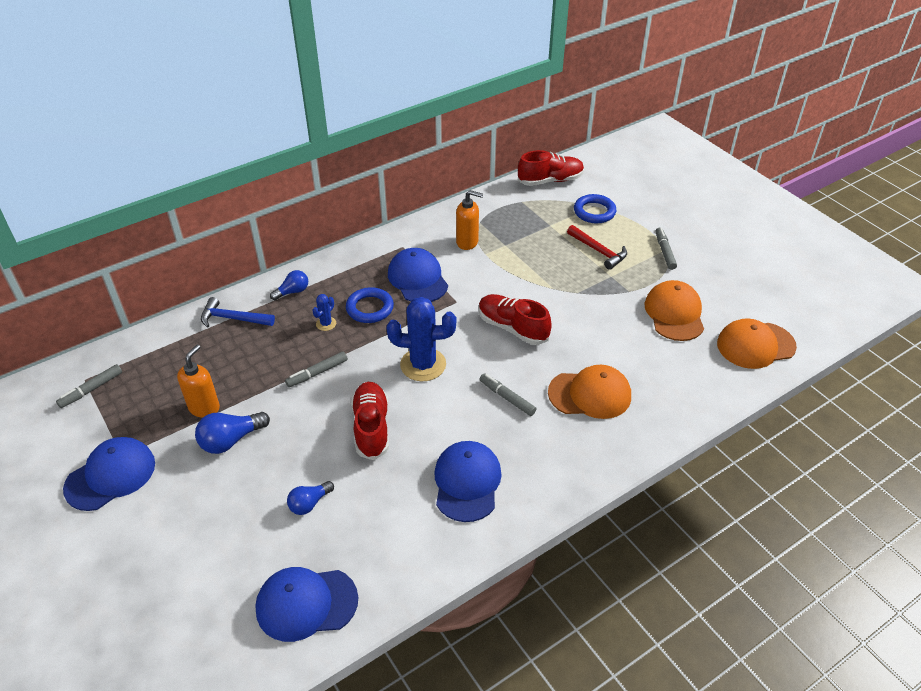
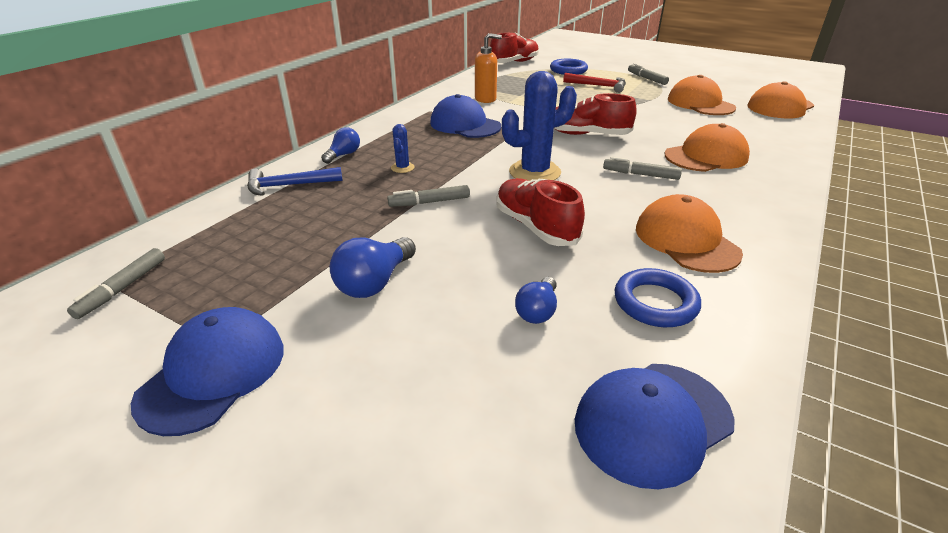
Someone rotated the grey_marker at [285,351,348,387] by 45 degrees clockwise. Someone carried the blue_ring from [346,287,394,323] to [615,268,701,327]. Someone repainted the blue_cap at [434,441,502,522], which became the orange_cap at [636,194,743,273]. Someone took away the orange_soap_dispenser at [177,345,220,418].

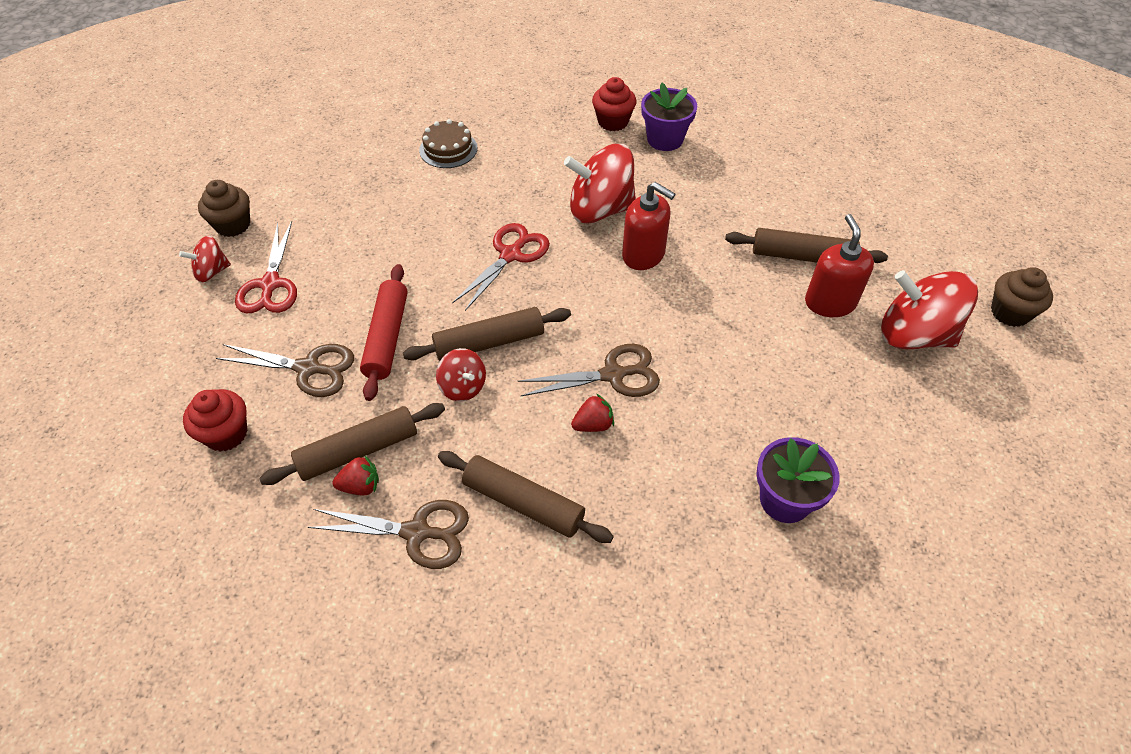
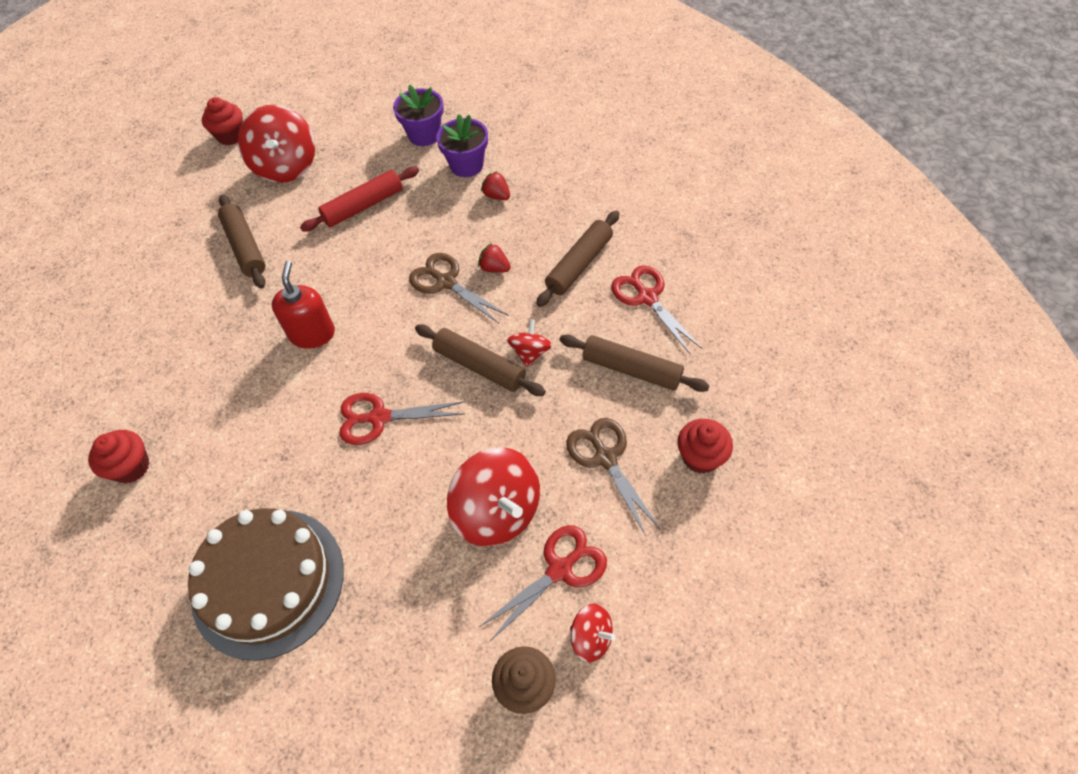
Someone scaled the brown_cake at [419,119,477,168] by 2.06. Someone repainted the brown_cupcake at [991,267,1053,327], which became the red_cupcake at [202,97,243,145]. Someone carried the red_rolling_pin from [360,264,408,401] to [300,166,419,232]. Someone carried the purple_flower_pot from [641,83,697,151] to [393,85,444,146]. Someone carried the red_spinning_top from [564,144,636,224] to [447,447,540,547]. Someone carried the red_strawberry from [332,456,379,495] to [481,171,510,200]. Someone rotated the brown_rolling_pin at [438,451,614,543] by 45 degrees clockwise. Someone repainted the brown_scissors at [308,500,469,569], which became the red_scissors at [611,265,702,355]. Someone took away the red_soap_dispenser at [805,214,874,317].

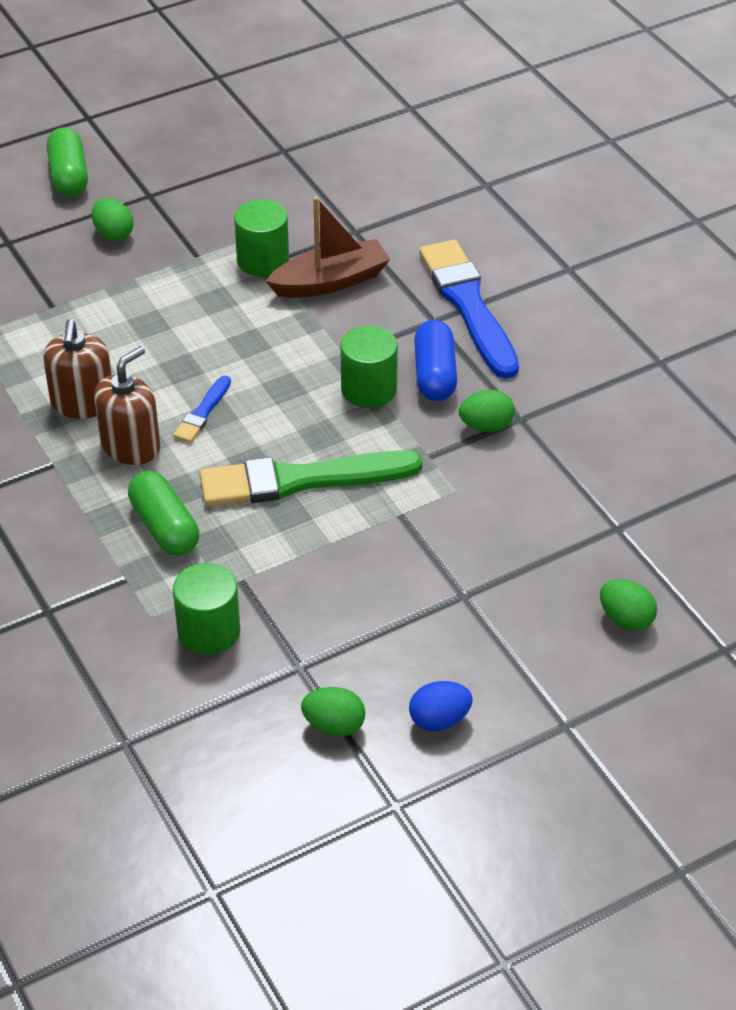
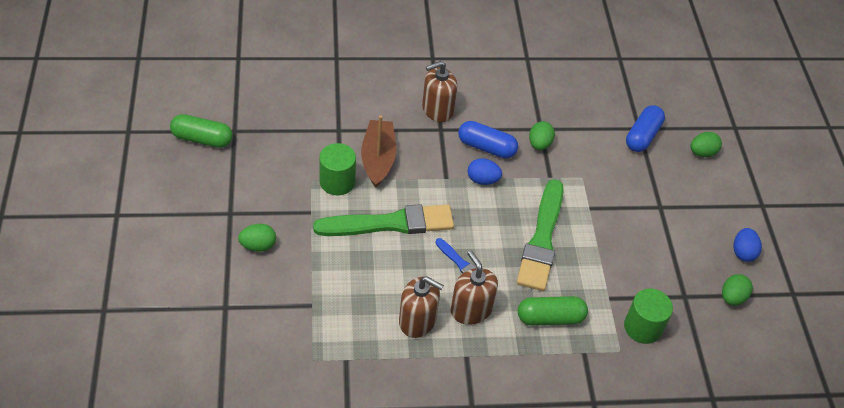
Someone carried the green_capsule from [47,128,88,196] to [170,114,233,148]. Someone put down the green_brush at [313,204,454,236]. Someone swapped the blue_brush at [419,240,519,379] for the brown_soap_dispenser at [422,61,457,122]. Someone swapped the green_cylinder at [340,326,398,408] for the blue_egg at [468,158,502,185]. Someone put down the blue_capsule at [626,105,665,152].

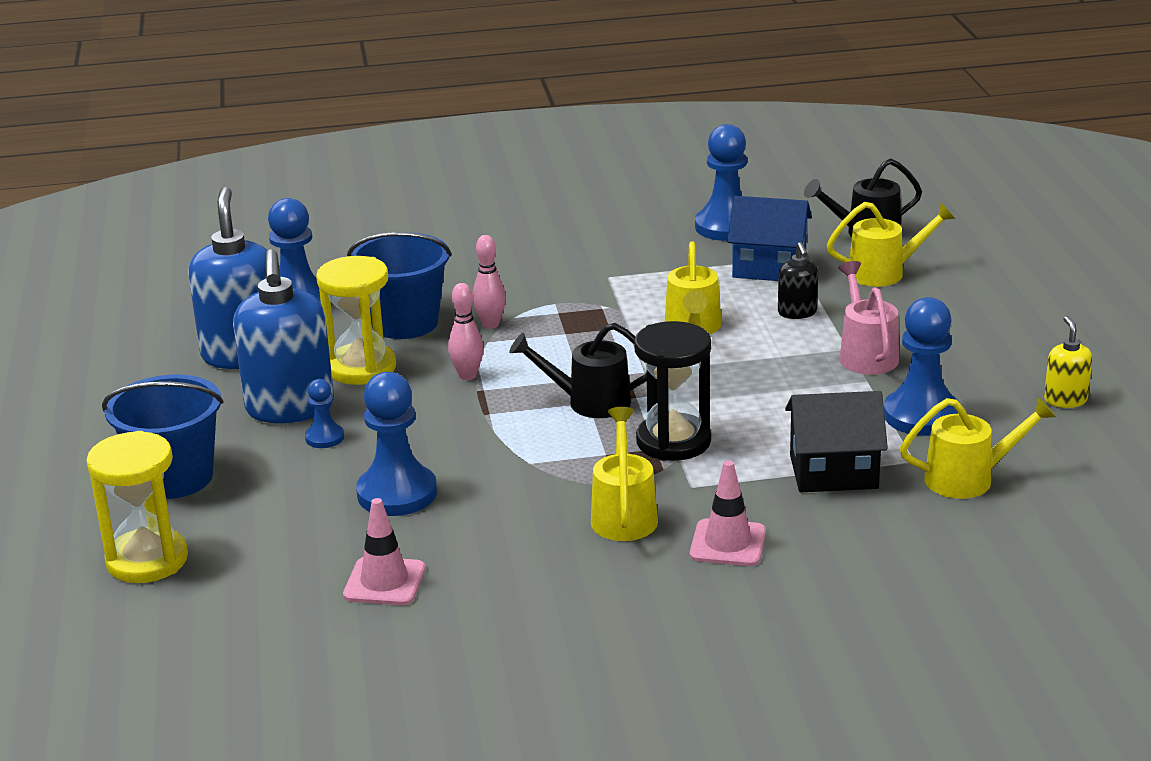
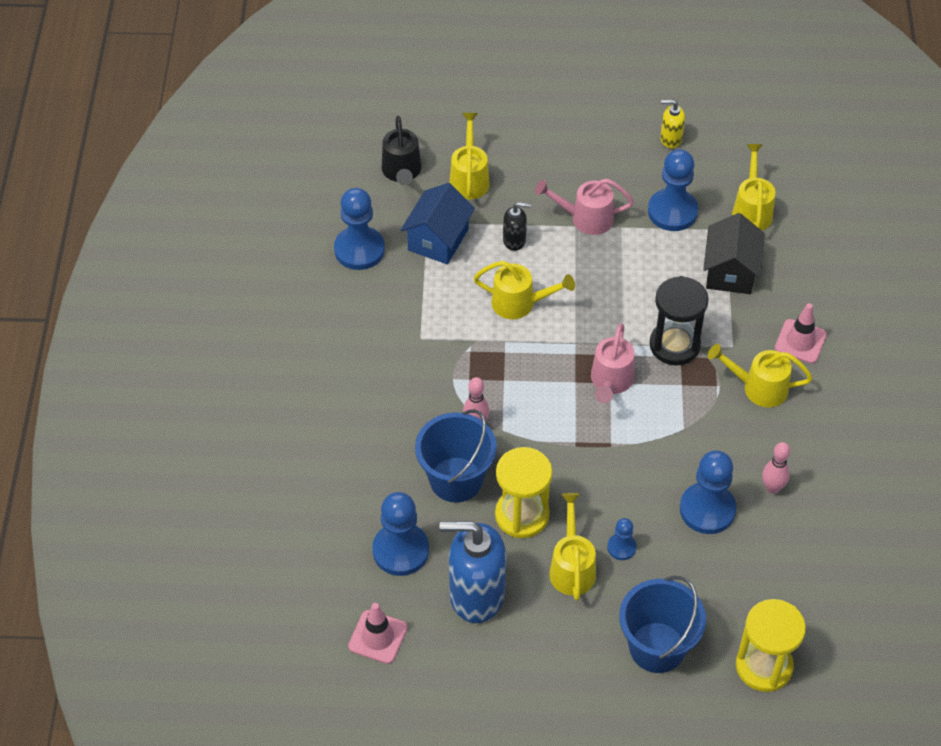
Someone carried the pink_traffic_cone from [343,498,425,605] to [348,603,408,664]. Someone swapped the blue_soap_dispenser at [233,249,334,423] for the yellow_watering_can at [549,493,596,601]. Someone repainted the black_watering_can at [509,323,647,418], which became the pink_watering_can at [591,324,635,403]. Someone carried the pink_bowling_pin from [448,283,484,380] to [762,442,790,494].

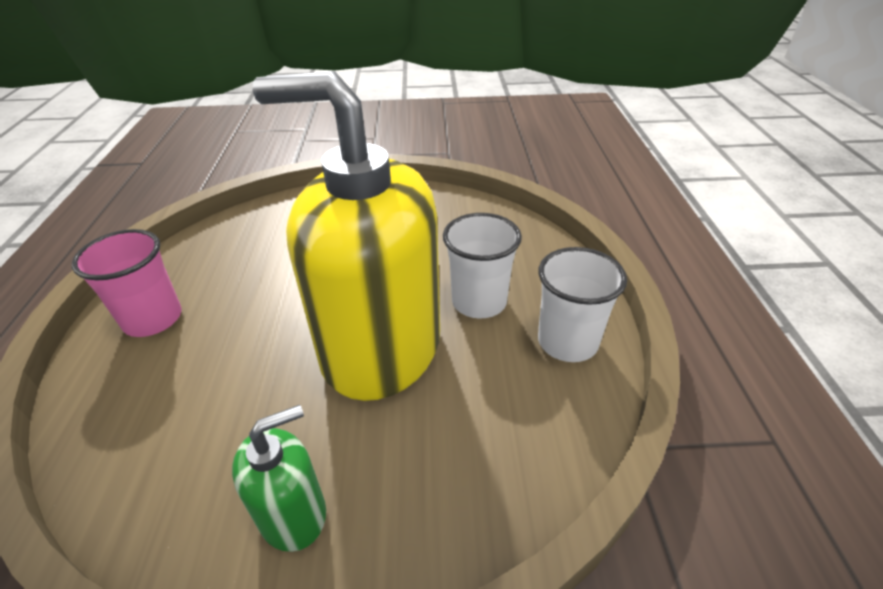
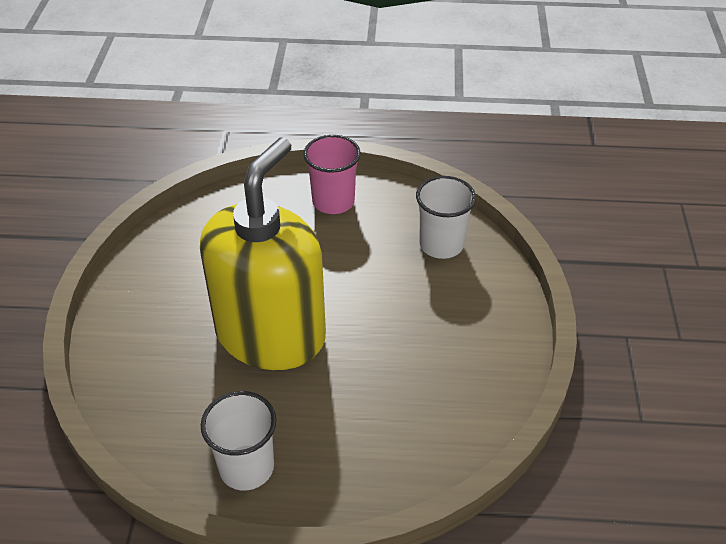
Someone carried the white_cup from [443,213,522,319] to [416,176,476,259]. Someone took away the green_soap_dispenser at [232,405,326,552].

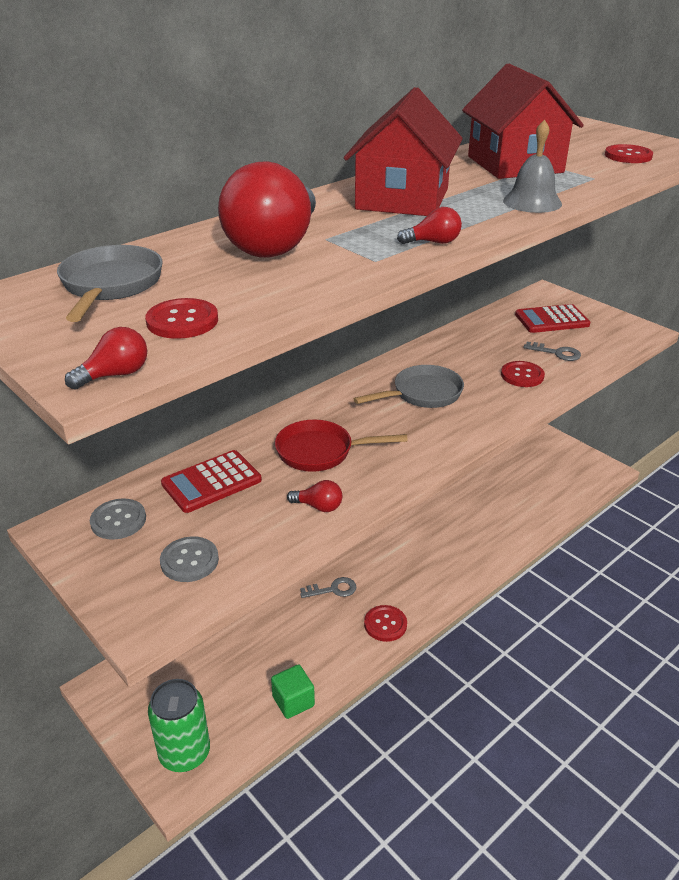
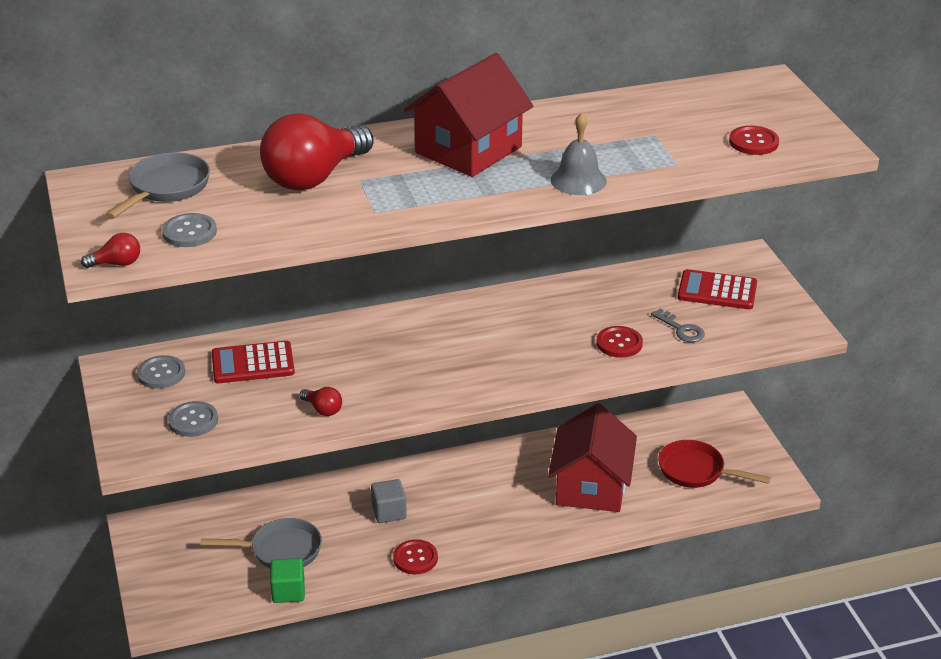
Someone repainted the red_button at [145,298,218,339], which became the grey_button at [162,213,217,247]. Someone carried the grey_pan from [354,365,464,408] to [200,518,322,569]. Someone swapped the grey_key at [300,577,357,598] for the grey_cube at [371,479,407,523]. Someone carried the red_house from [462,64,584,179] to [548,403,637,512]. Someone carried the red_pan from [275,420,408,472] to [658,440,771,488]. Someone took away the green_can at [148,679,210,772]. Someone took away the red_light_bulb at [397,207,462,244].

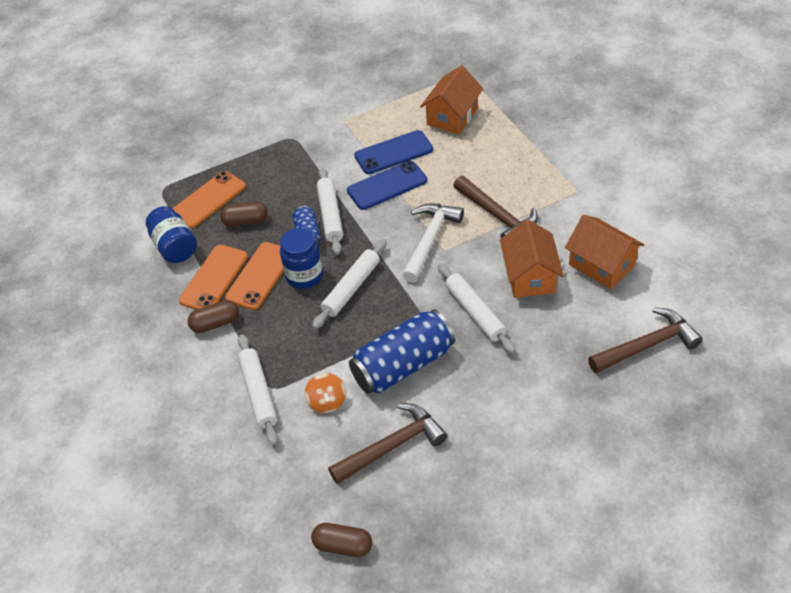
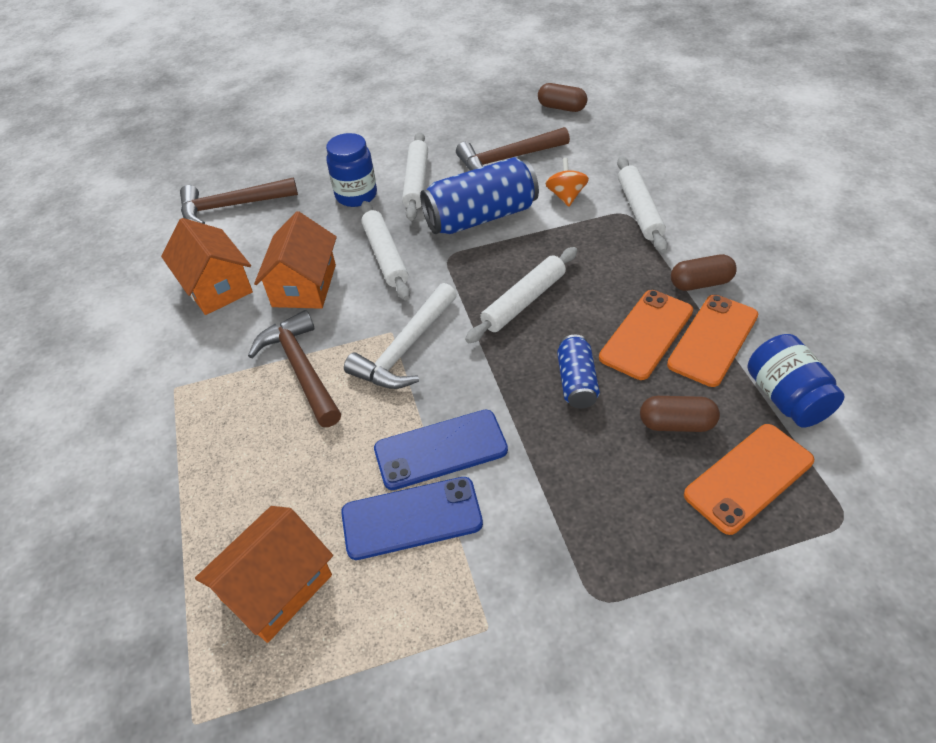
Someone carried the blue_jar from [280,228,323,289] to [326,133,377,207]. Someone carried the white_rolling_pin from [317,167,343,255] to [402,132,428,221].

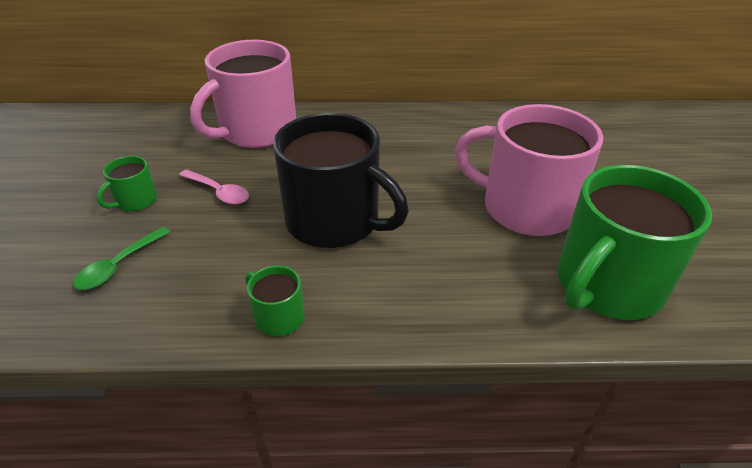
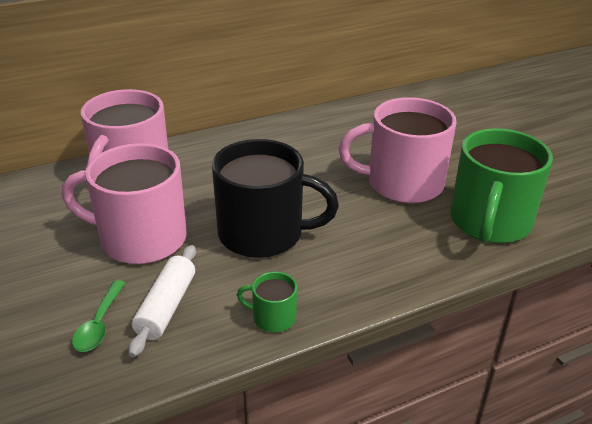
Someone swapped the pink_spoon at [179,169,249,205] for the pink_mug at [62,143,187,264]. Someone put down the white_rolling_pin at [128,245,196,357]. Someone took away the green_mug at [97,156,157,211].

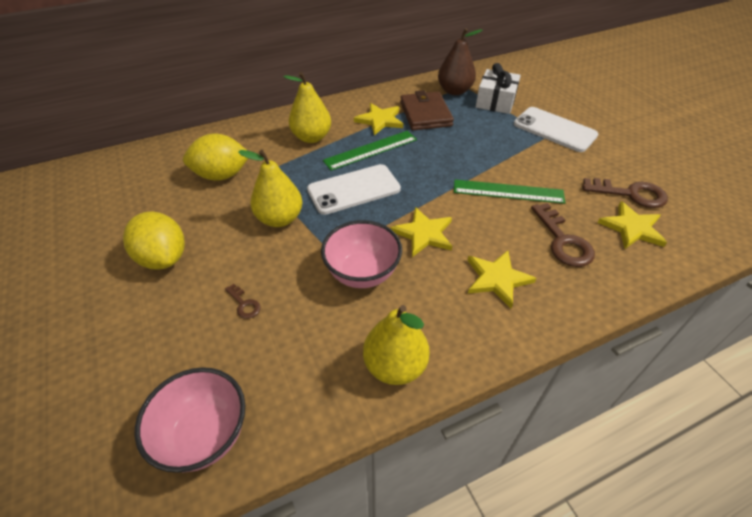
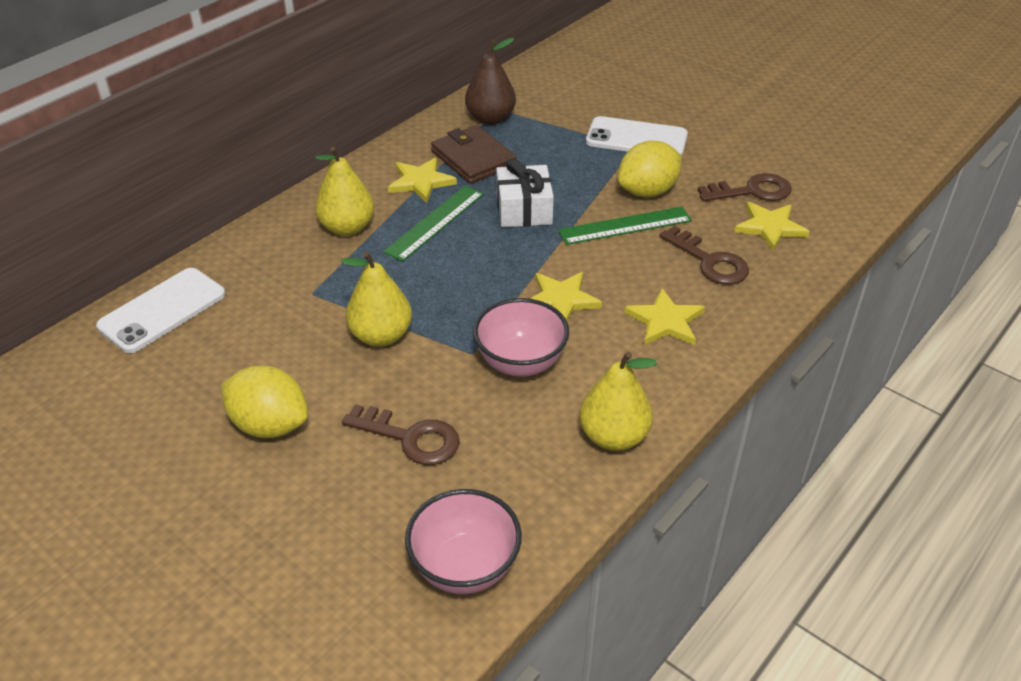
Someone carried the white_phone from [307,164,401,215] to [96,268,226,353]. Someone scaled the brown_key at [225,284,261,319] by 2.01. Someone carried the white_gift from [476,63,521,114] to [496,158,554,227]. Someone carried the yellow_lemon from [183,133,248,181] to [618,141,682,197].

